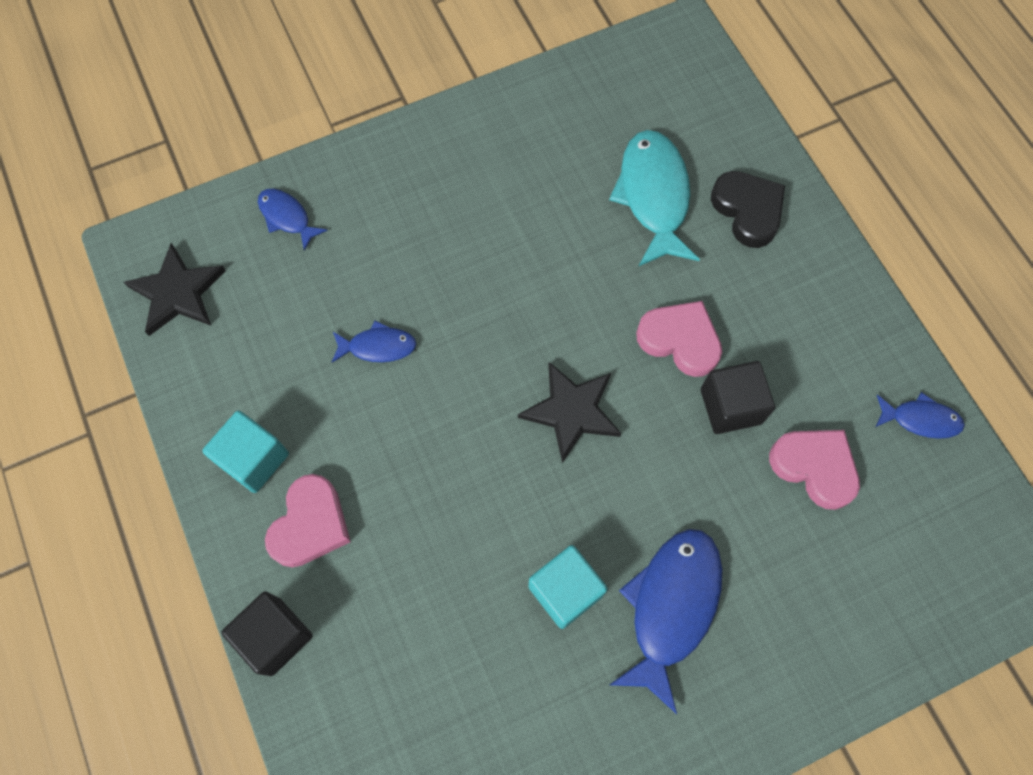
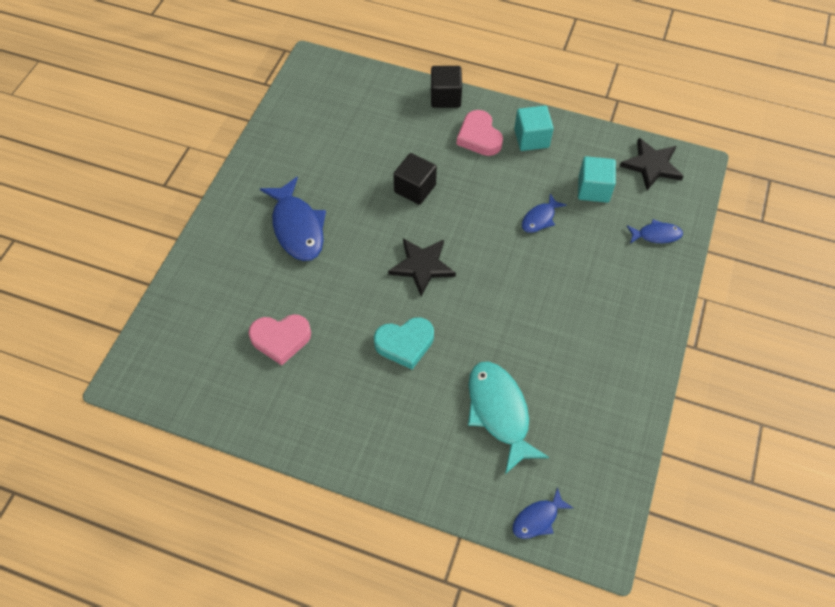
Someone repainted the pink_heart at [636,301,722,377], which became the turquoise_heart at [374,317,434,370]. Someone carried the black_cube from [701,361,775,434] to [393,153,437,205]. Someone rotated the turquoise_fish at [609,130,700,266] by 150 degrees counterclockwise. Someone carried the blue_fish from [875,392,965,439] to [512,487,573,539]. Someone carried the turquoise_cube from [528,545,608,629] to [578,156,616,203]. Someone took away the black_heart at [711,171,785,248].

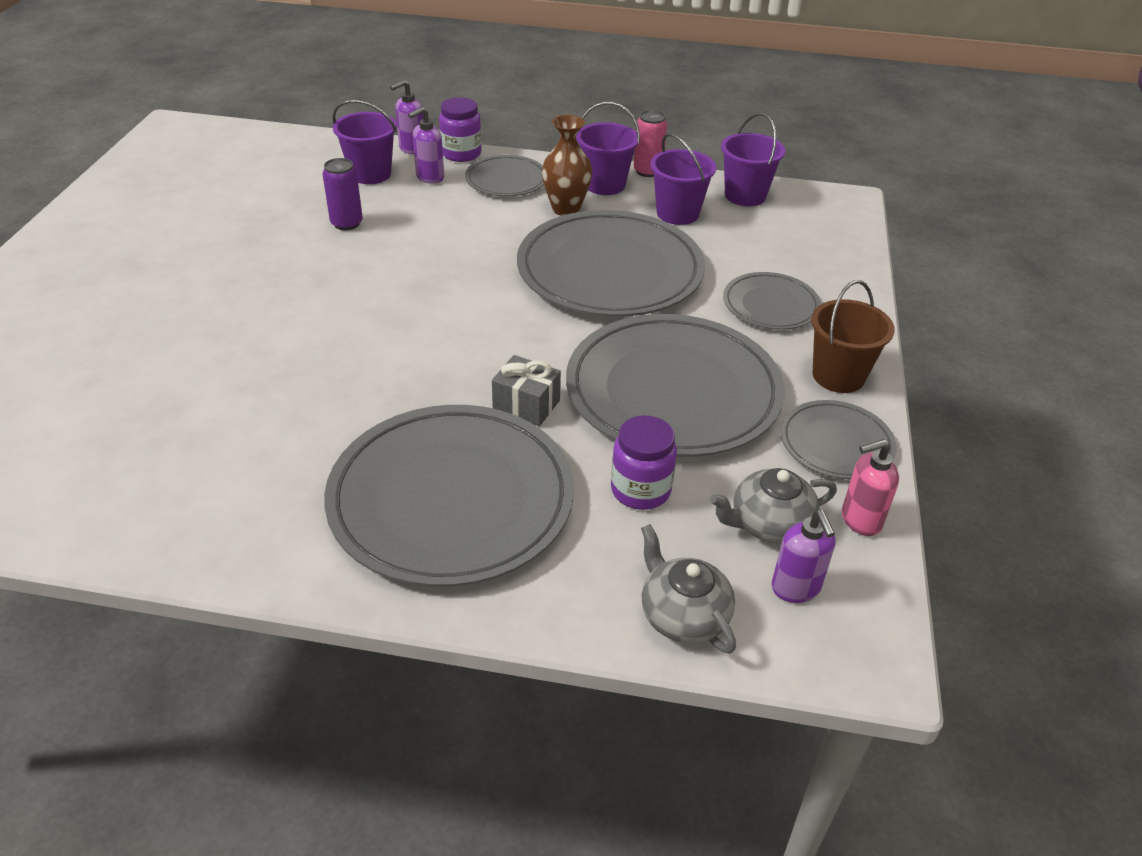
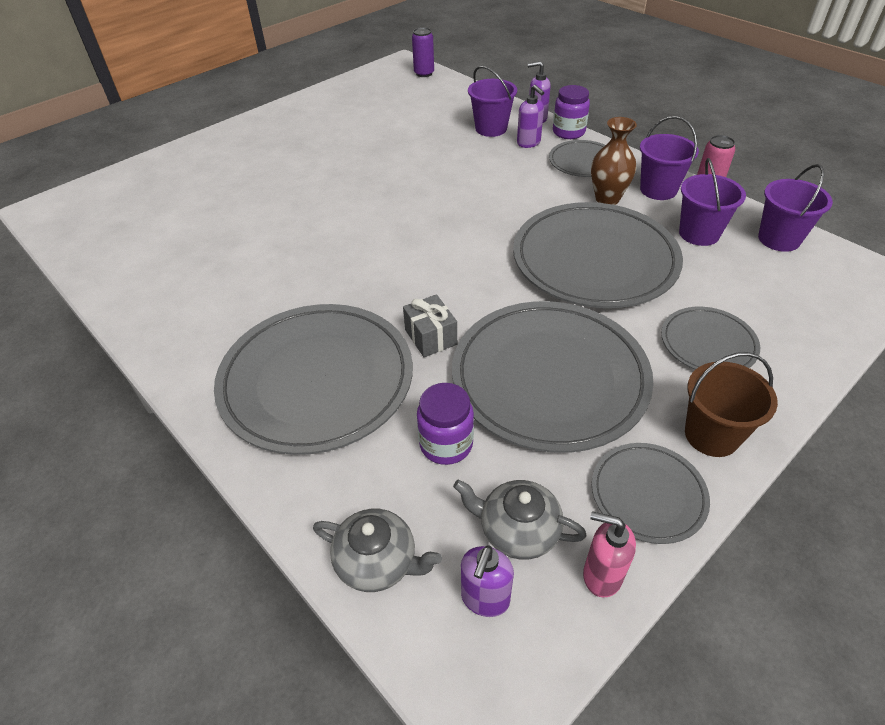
Someone rotated the grey_teapot at [641,524,736,654] by 105 degrees clockwise. Someone carried the purple_can from [322,158,363,230] to [412,27,434,77]. Someone rotated the purple_soap_dispenser at [408,107,444,184] by 120 degrees counterclockwise.

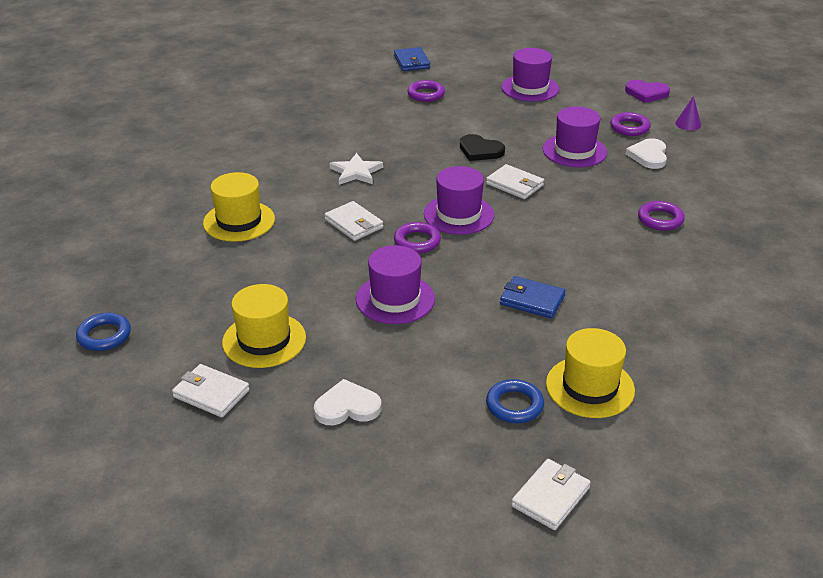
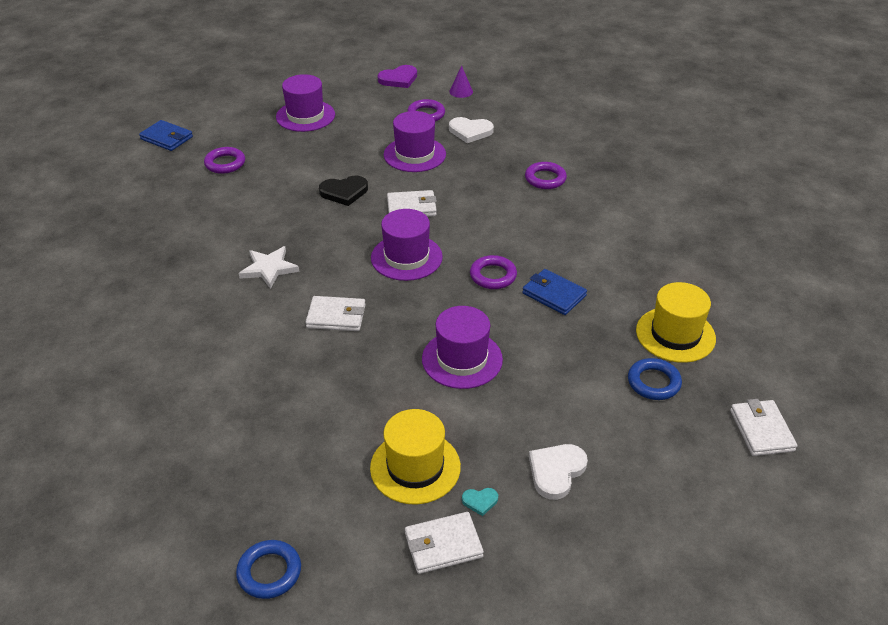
Someone rotated the white_heart at [626,138,667,169] by 45 degrees counterclockwise. Someone put down the turquoise_heart at [462,488,498,516]. Someone carried the purple_ring from [394,222,441,253] to [470,255,517,289]. Someone rotated the blue_wallet at [500,276,566,319] by 60 degrees clockwise. Someone took away the yellow_hat at [203,172,275,242].

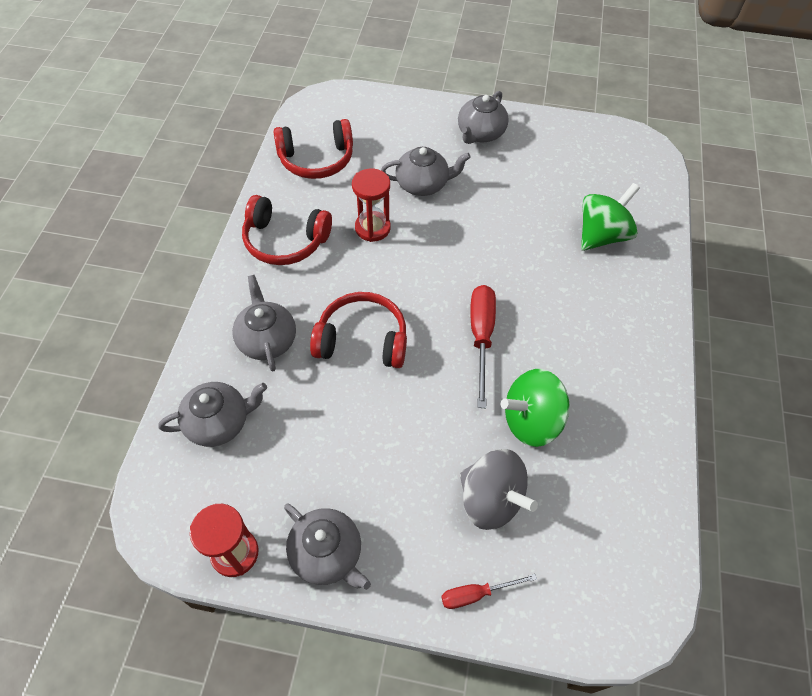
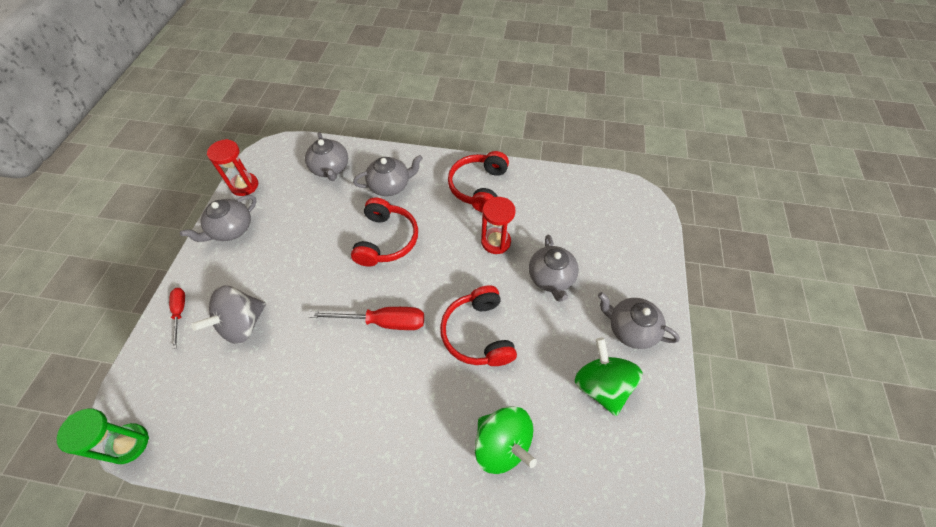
Someone put down the green_hourglass at [57,408,149,464]. Someone carried the red_headphones from [274,119,353,179] to [440,285,517,366]. Someone carried the green_spinning_top from [501,369,570,447] to [575,338,642,416].

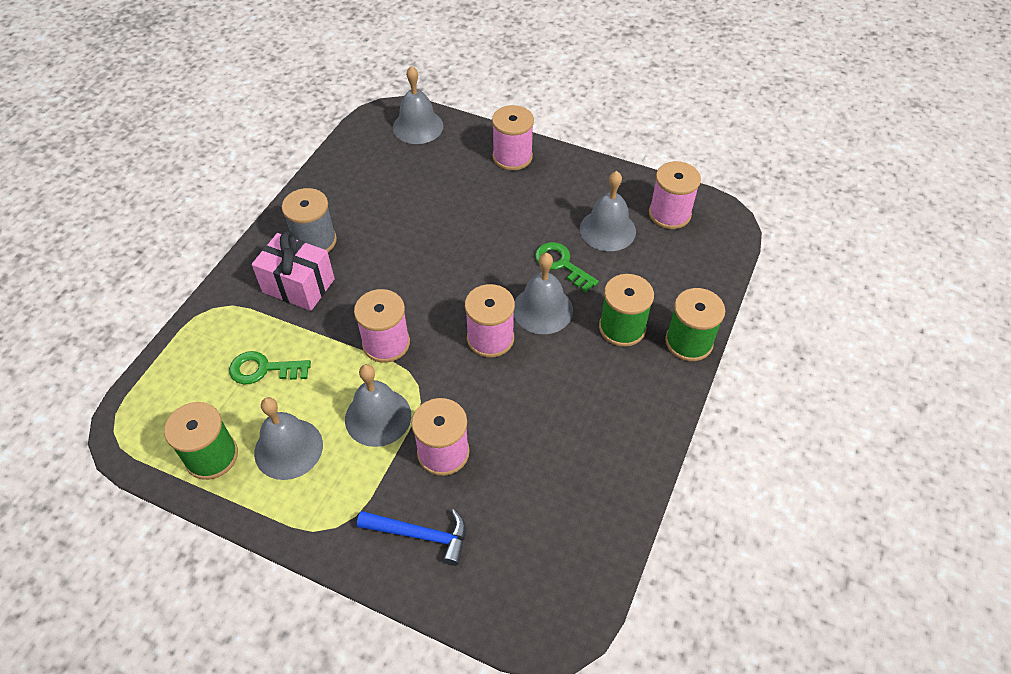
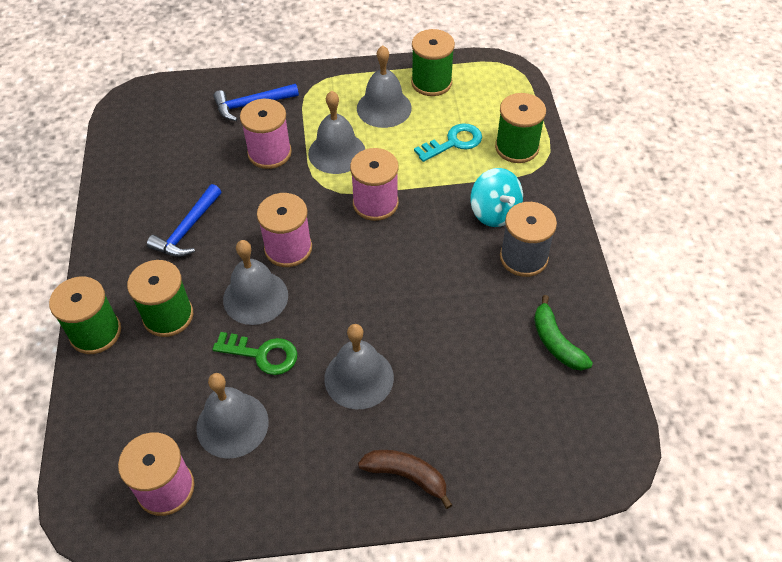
Someone put down the blue_hammer at [147,184,221,257]. Someone carried the grey_bell from [393,66,443,144] to [324,324,394,409]. Someone swapped the pink_spool at [492,105,534,171] for the brown_banana at [358,450,452,509]. Someone repainted the green_key at [229,351,311,384], which became the turquoise_key at [414,123,482,162]. Someone swapped the pink_gift at [252,231,335,311] for the turquoise_spinning_top at [470,168,523,227]. Someone put down the green_spool at [495,93,546,163]. Someone put down the green_banana at [534,295,593,371].

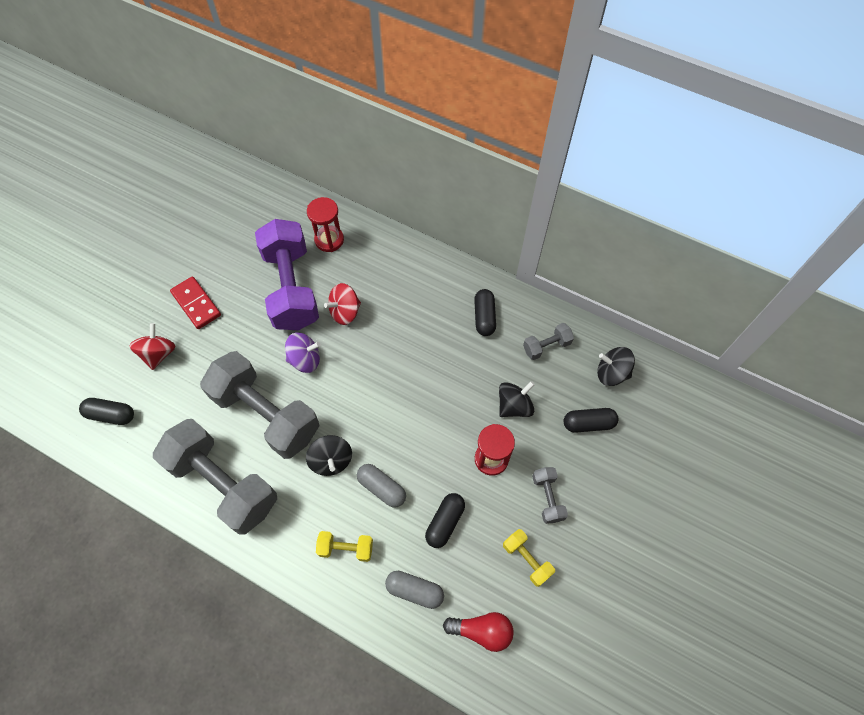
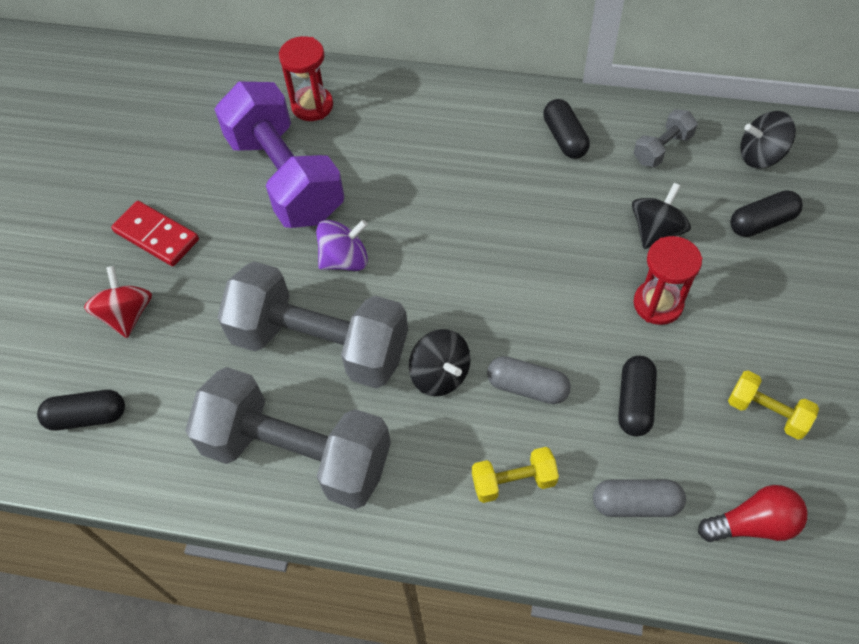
Someone took away the red_spinning_top at [324,283,361,325]. Someone took away the grey_dumbbell at [532,467,568,524].

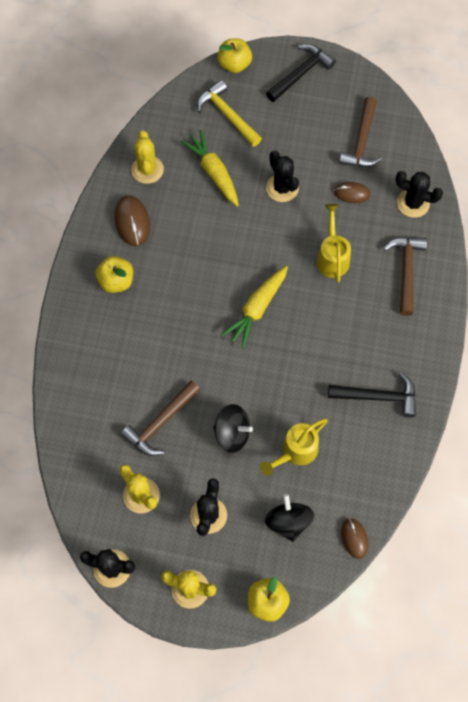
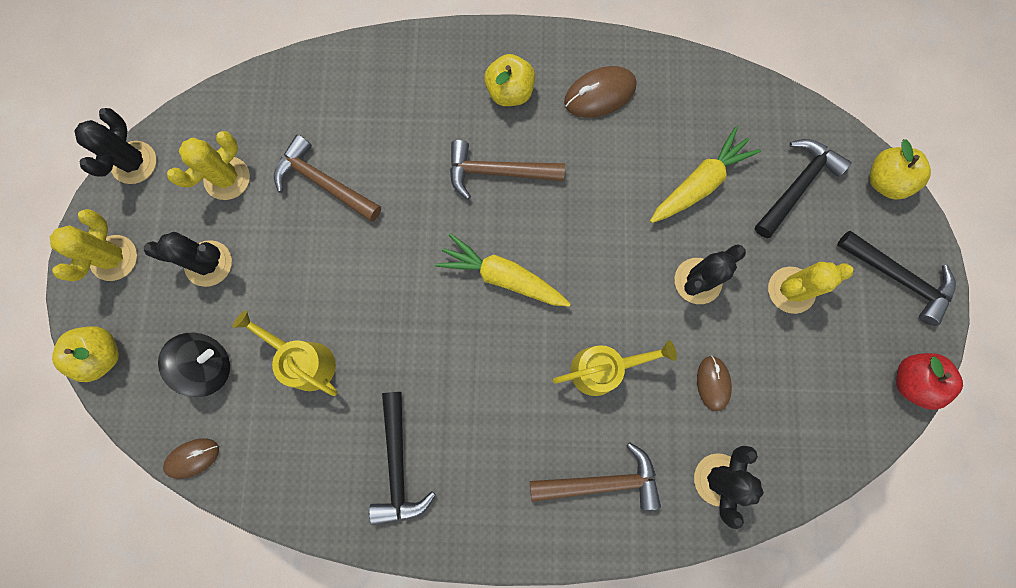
Someone carried the brown_hammer from [339,96,382,167] to [450,140,565,200]. Someone repainted the yellow_hammer at [197,80,262,147], which became the black_hammer at [755,139,852,238]. Someone carried the yellow_cactus from [131,130,164,184] to [768,262,853,314]. Someone put down the red_apple at [896,353,963,410]. Someone took away the black_spinning_top at [213,404,253,453].

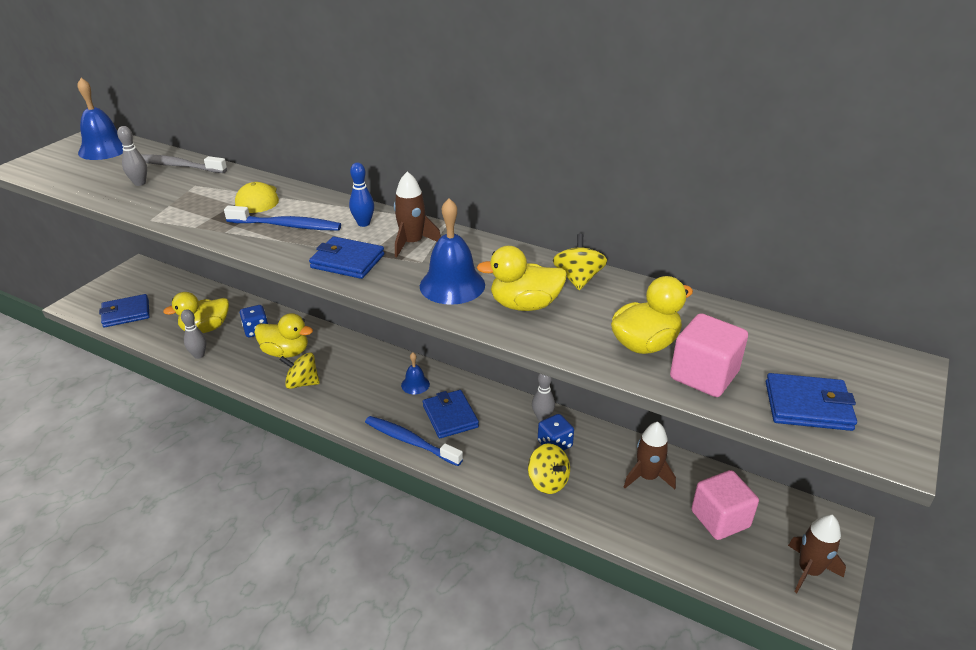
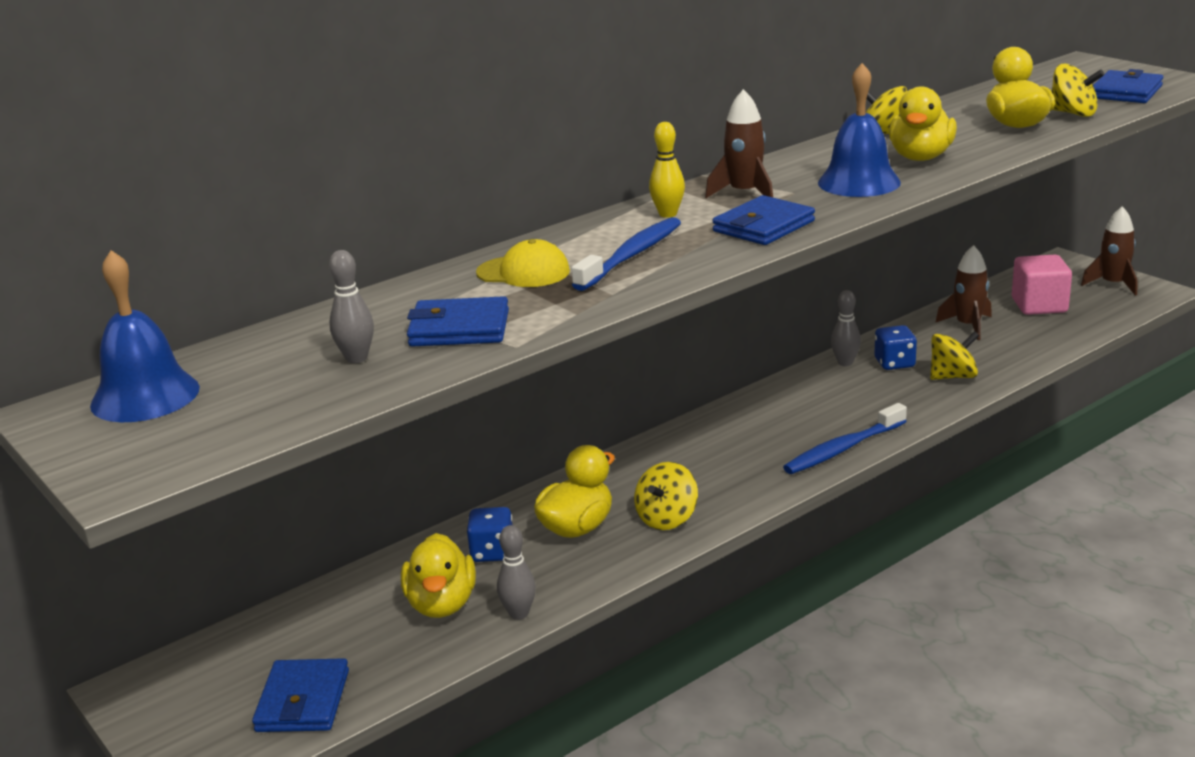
Someone carried the blue_wallet from [423,390,479,438] to [407,296,509,347]. Someone repainted the blue_bowling_pin at [349,163,374,227], which became the yellow_bowling_pin at [649,122,685,218]. Someone swapped the pink_cube at [670,313,748,397] for the yellow_spinning_top at [1051,64,1104,117]. Someone took away the grey_toothbrush at [141,154,227,173]. Someone took away the blue_bell at [401,352,430,394].

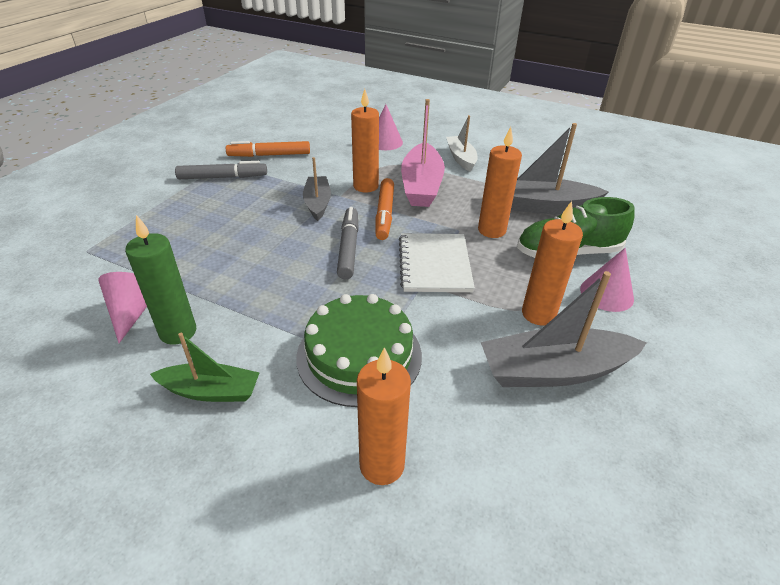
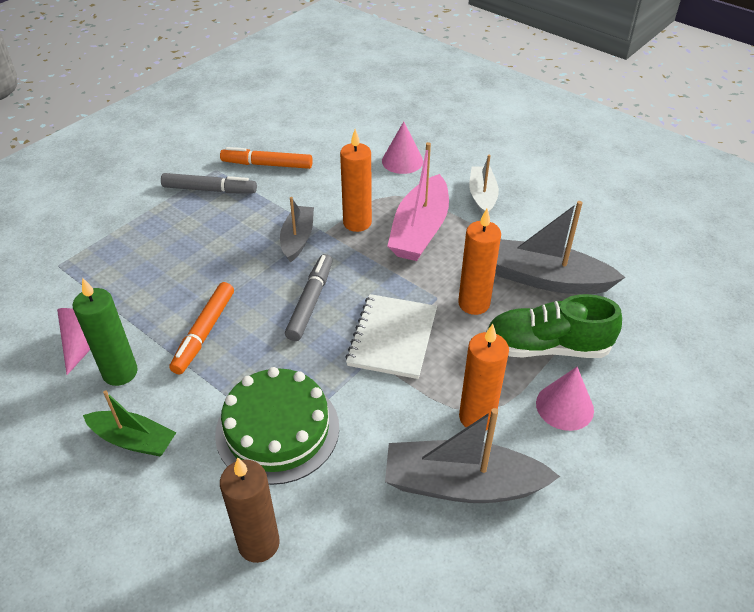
Someone carried the orange_marker from [375,178,394,240] to [169,282,234,375]. Someone repainted the orange_candle at [357,347,411,485], which became the brown_candle at [220,457,280,563].

